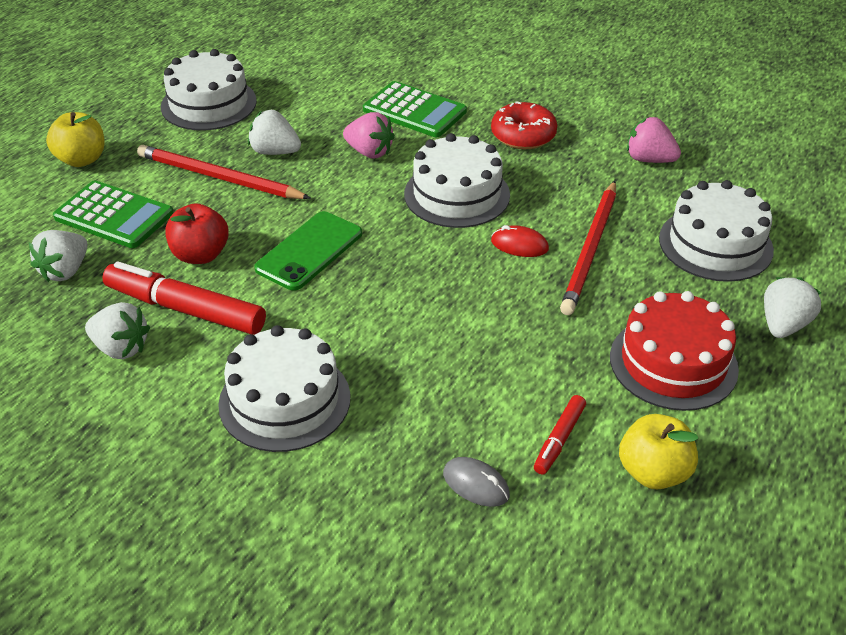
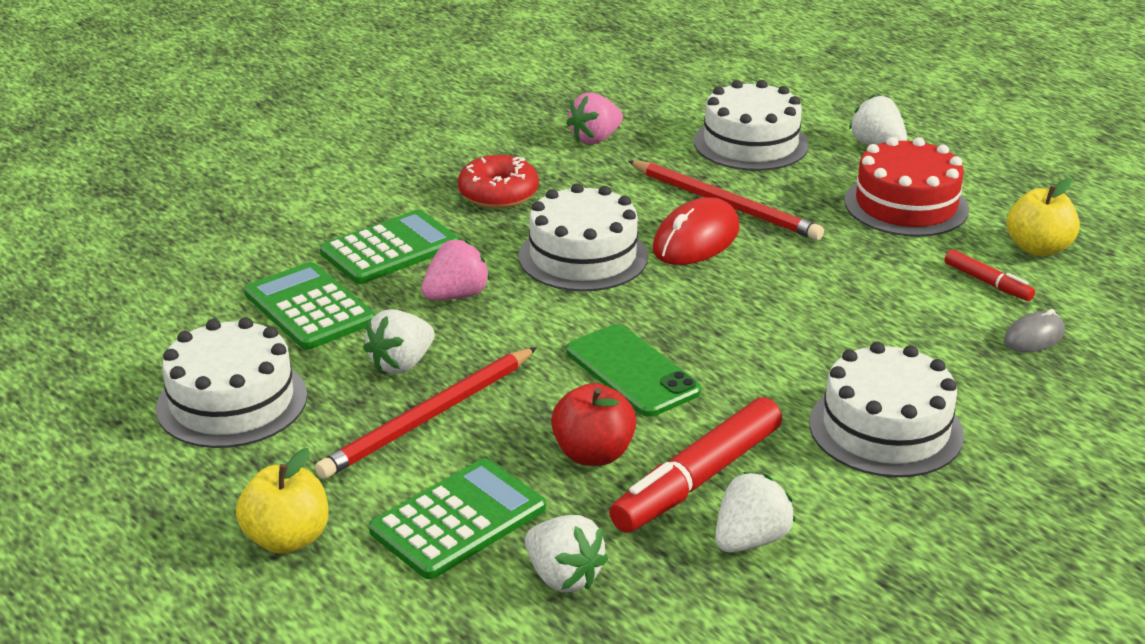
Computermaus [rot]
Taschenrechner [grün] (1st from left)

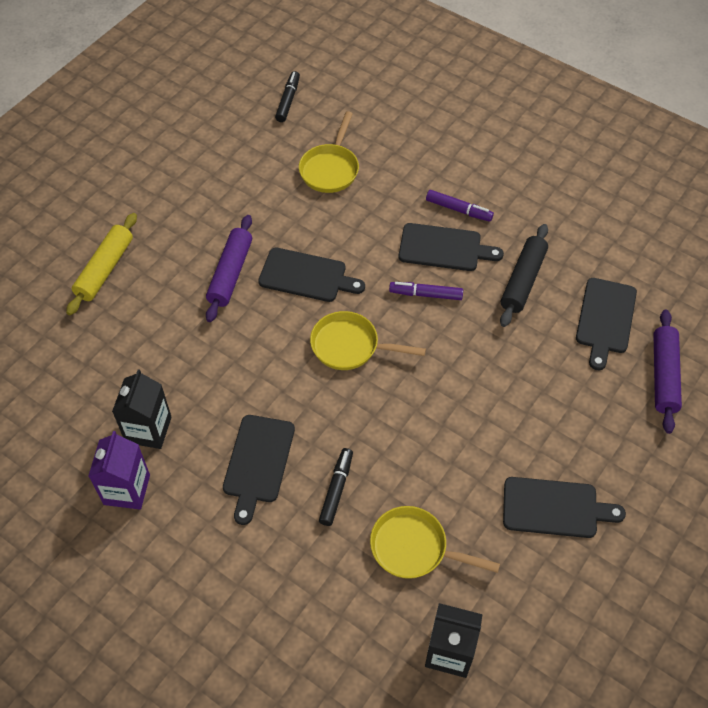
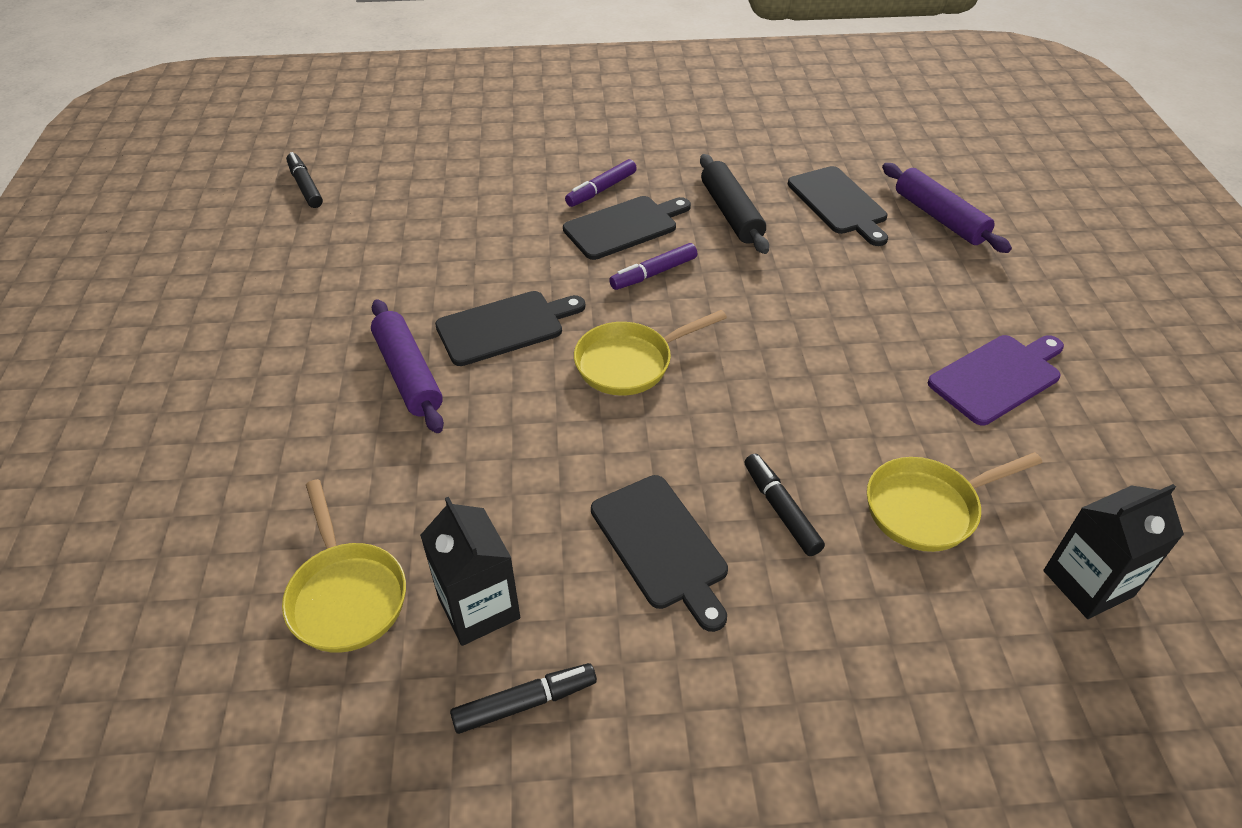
Pfanne [gelb] (1st from left)
Filzstift [lila] (1st from left)
Nudelholz [gelb]
Filzstift [schwarz] (2nd from left)
Schneidebrett [lila]

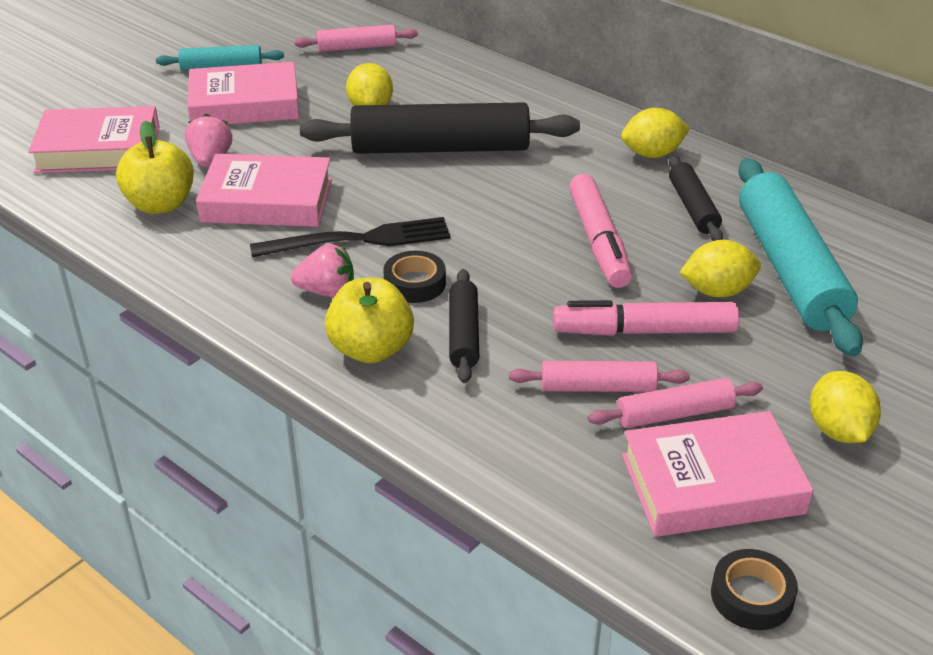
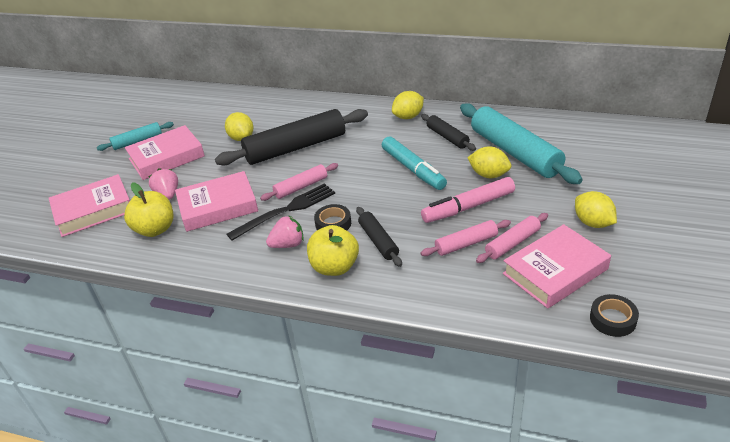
Nudelholz [rosa] (1st from left)
Filzstift [türkis]
Zitrone [gelb] (3rd from left)

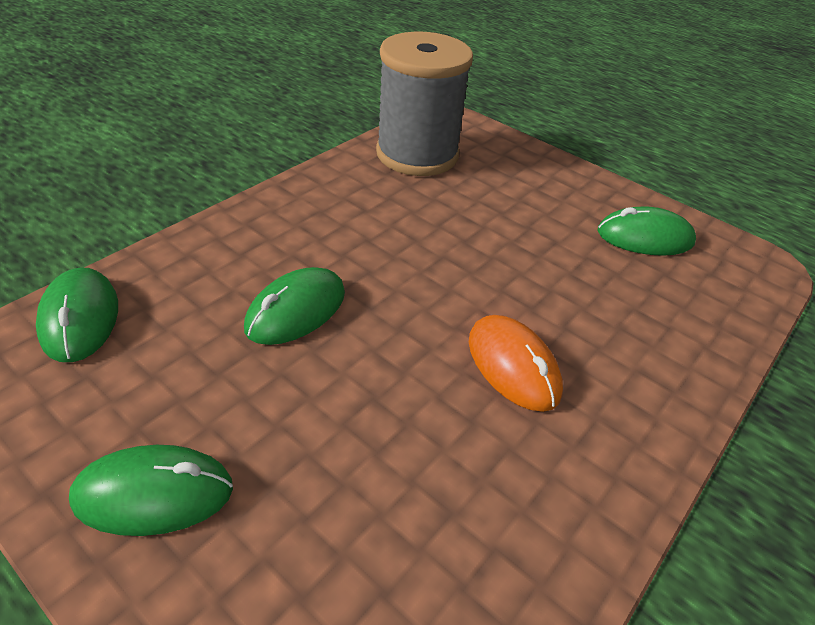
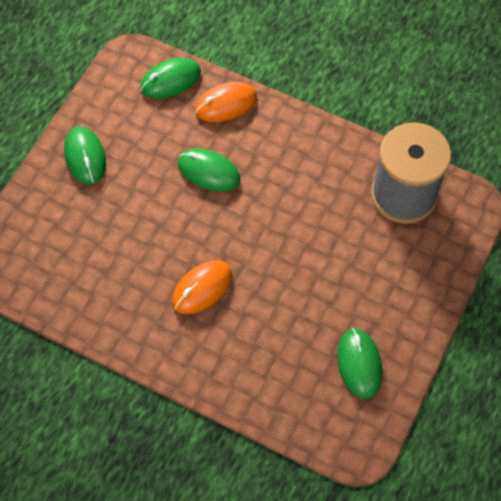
Computermaus [orange] (2nd from left)

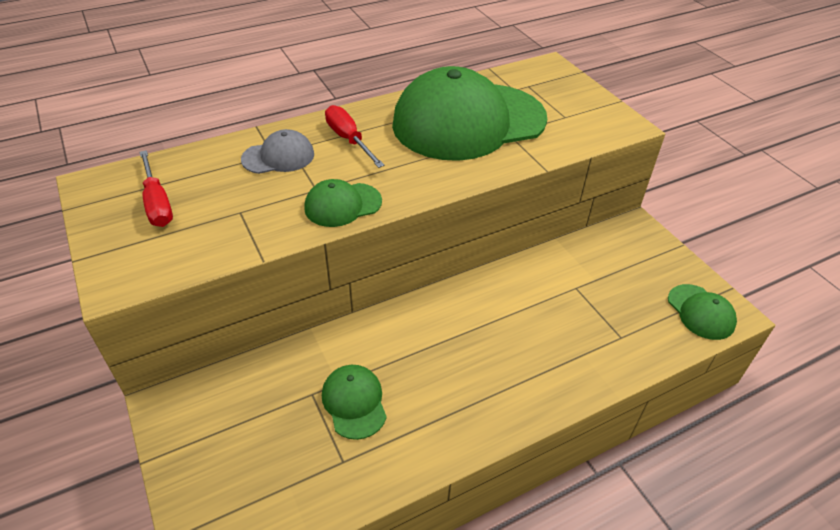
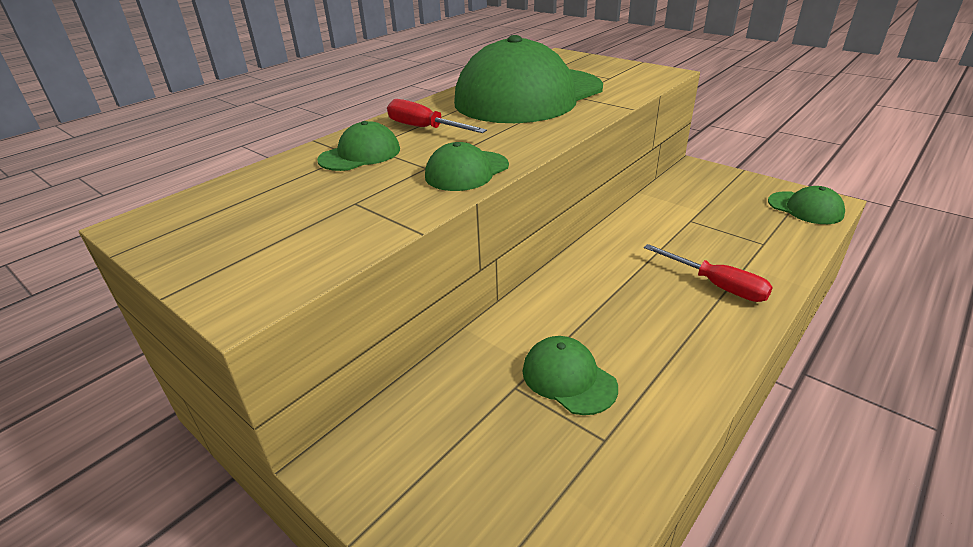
Kappe [grün] (1st from left)
Schraubenzieher [rot] (2nd from left)

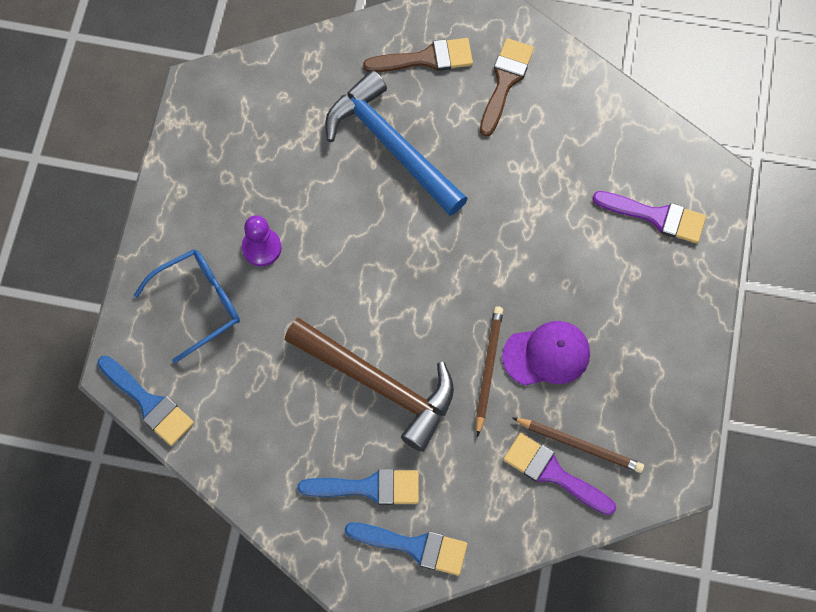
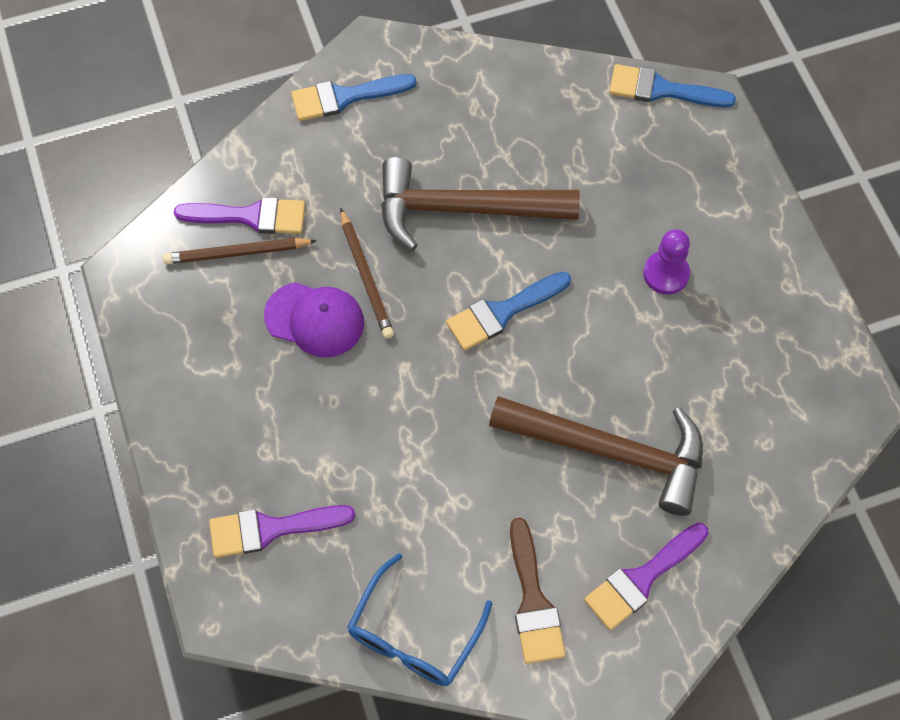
Pinsel [lila] (3rd from left)
Hammer [braun] (2nd from left)
Brille [blau]
Kappe [lila]
Pinsel [blau] (2nd from left)

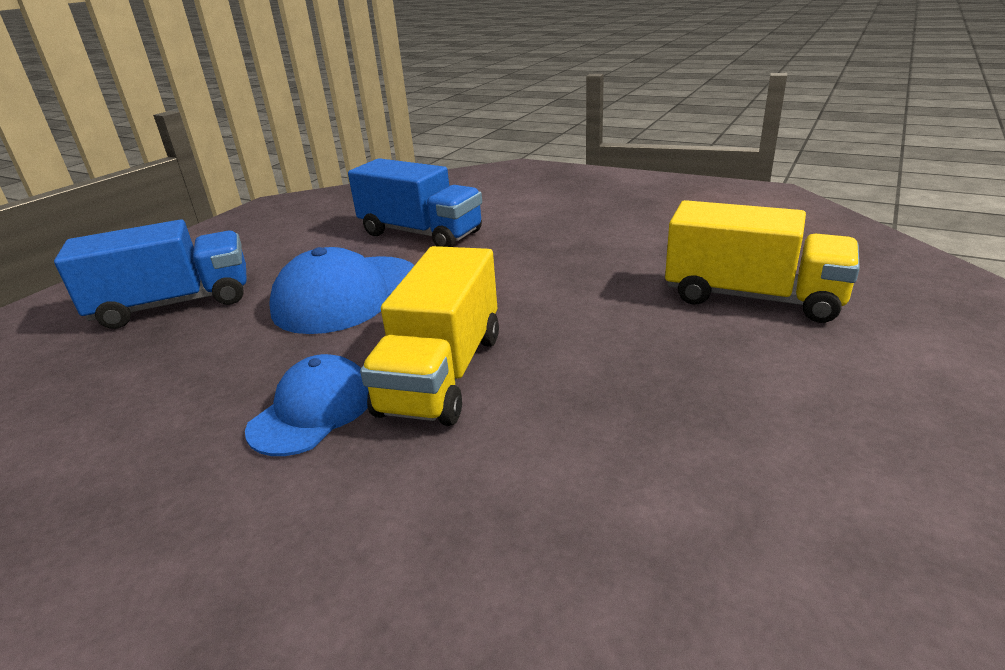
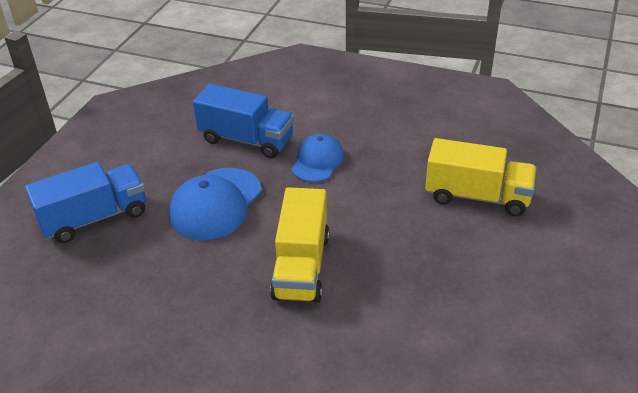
Kappe [blau] (2nd from left)

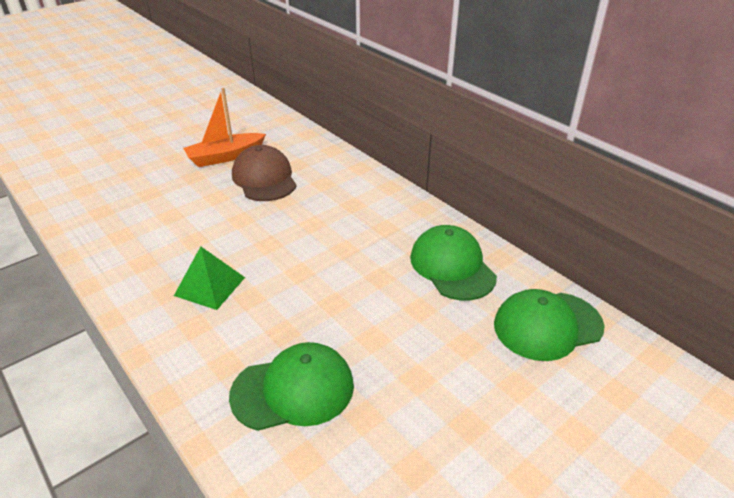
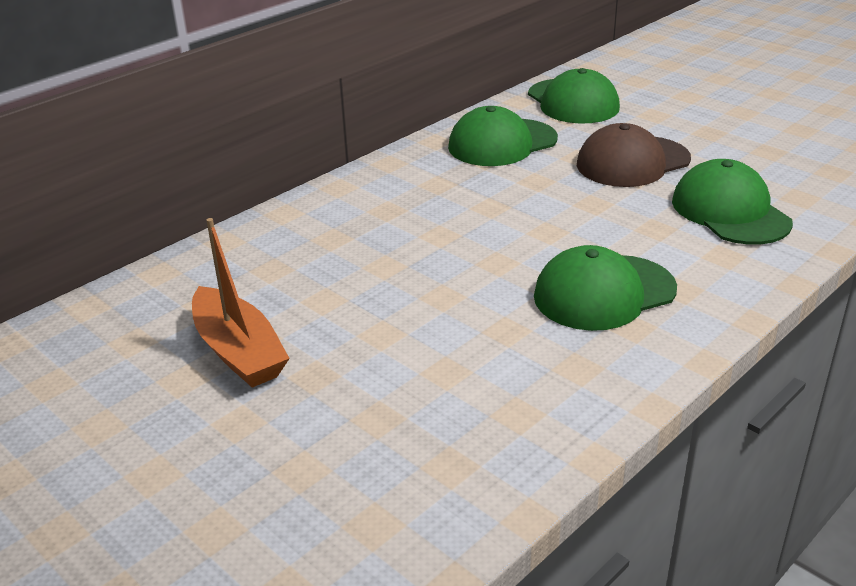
Kappe [braun]
Kappe [grün] (3rd from left)

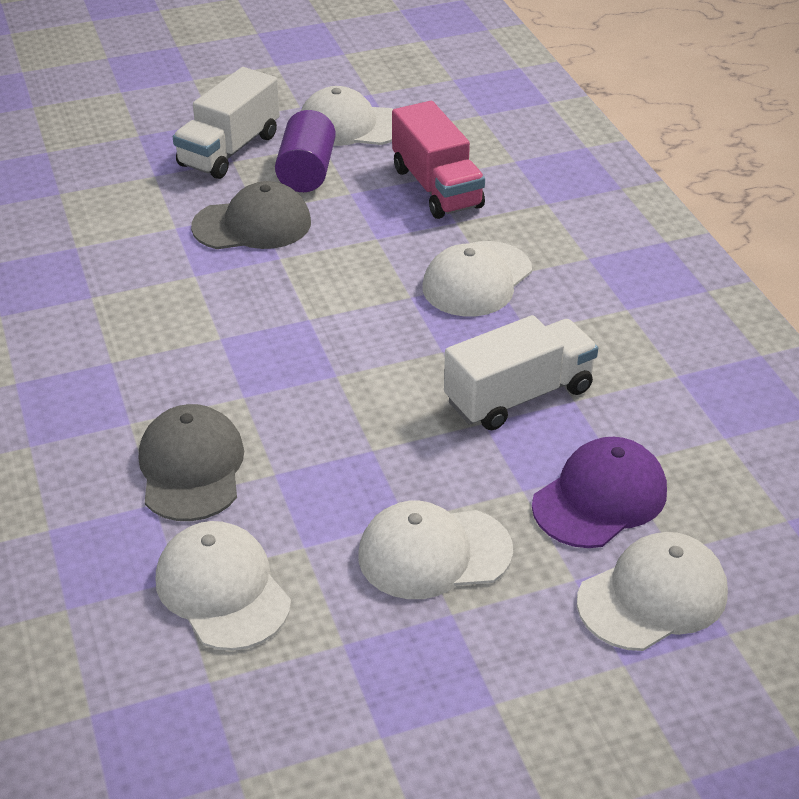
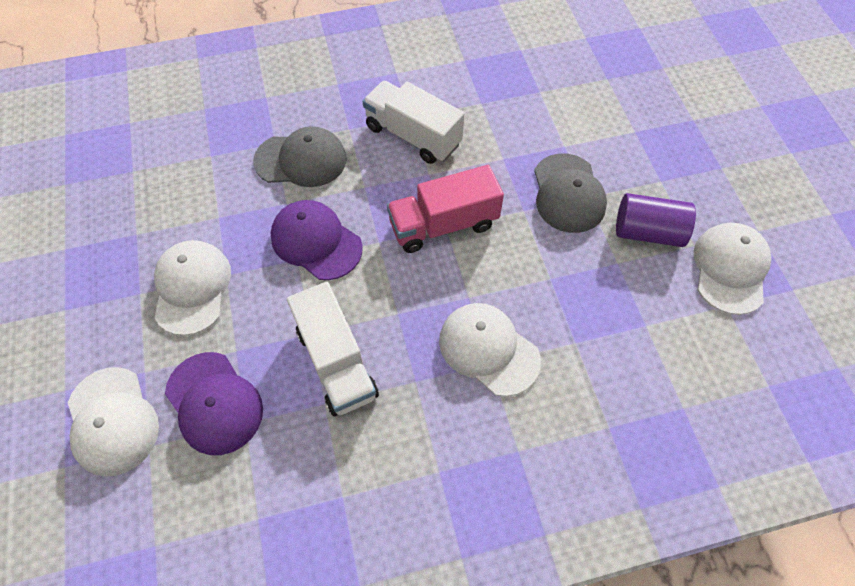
Lastwagen [weiß] (2nd from left)
Lastwagen [rosa]
Kappe [weiß] (1st from left in the first image)
Kappe [lila] (2nd from left)

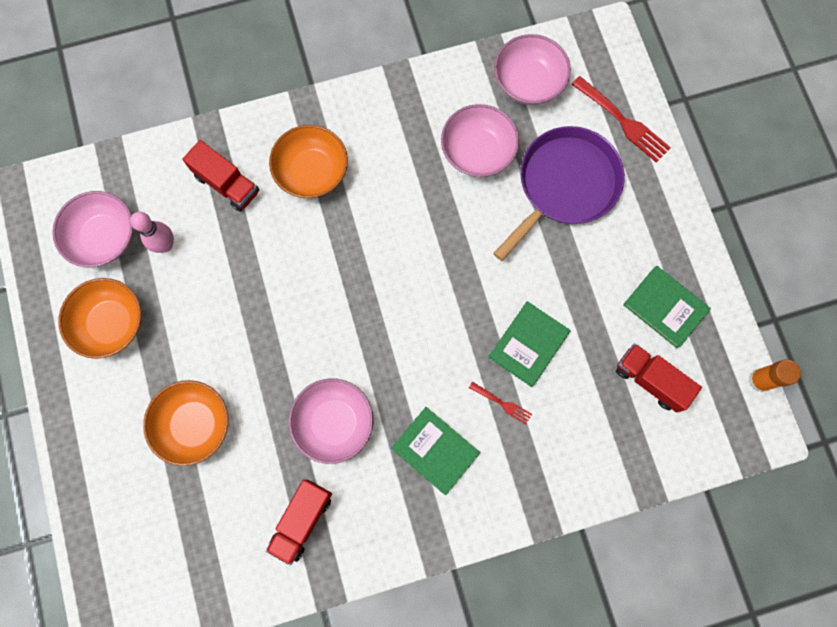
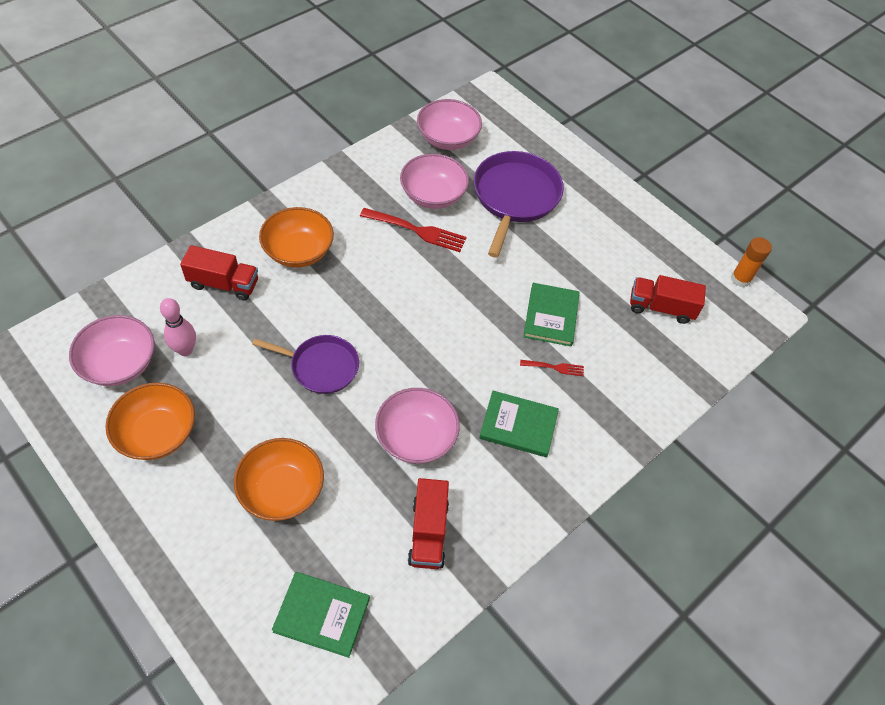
Gabel [rot] (1st from left)
Buch [grün] (1st from left)
Pfanne [lila] (1st from left)

